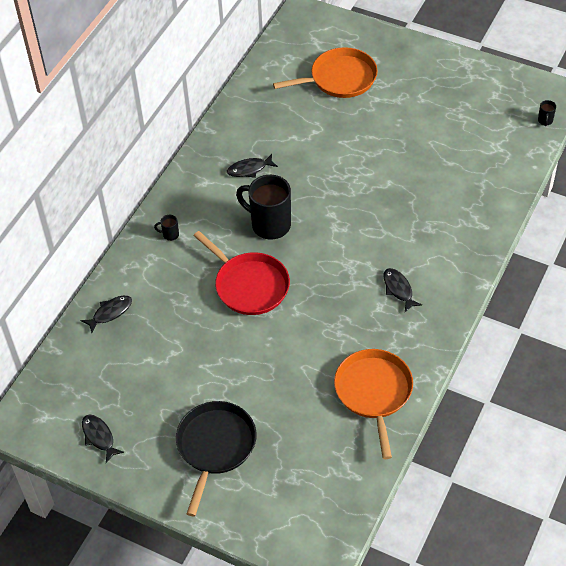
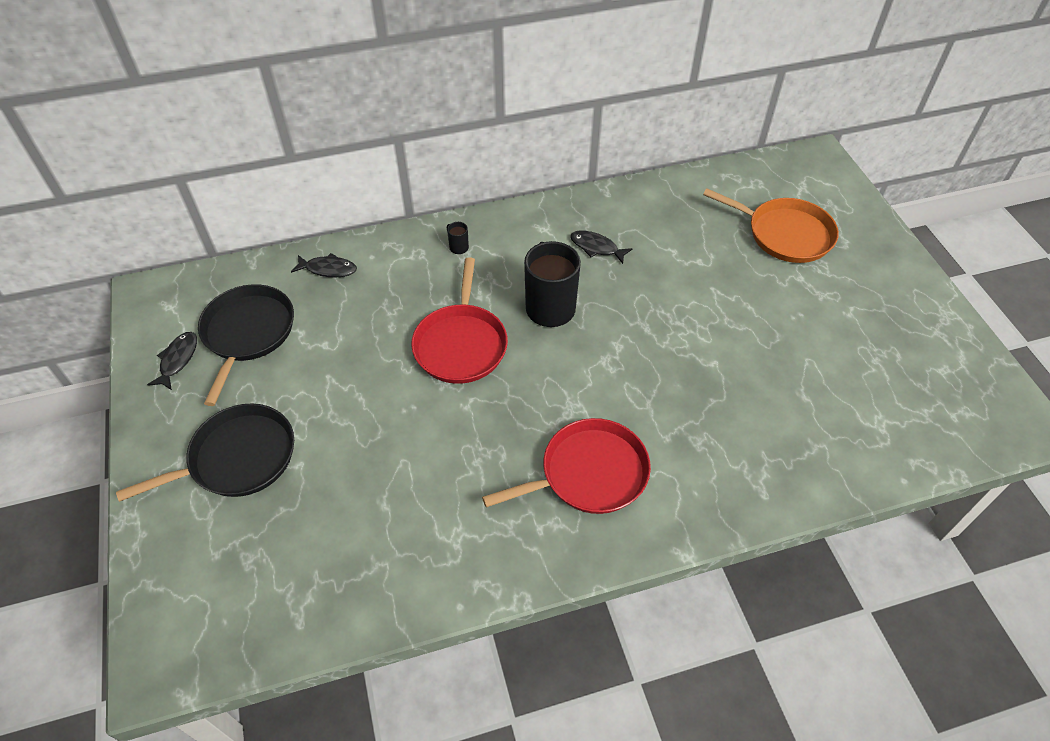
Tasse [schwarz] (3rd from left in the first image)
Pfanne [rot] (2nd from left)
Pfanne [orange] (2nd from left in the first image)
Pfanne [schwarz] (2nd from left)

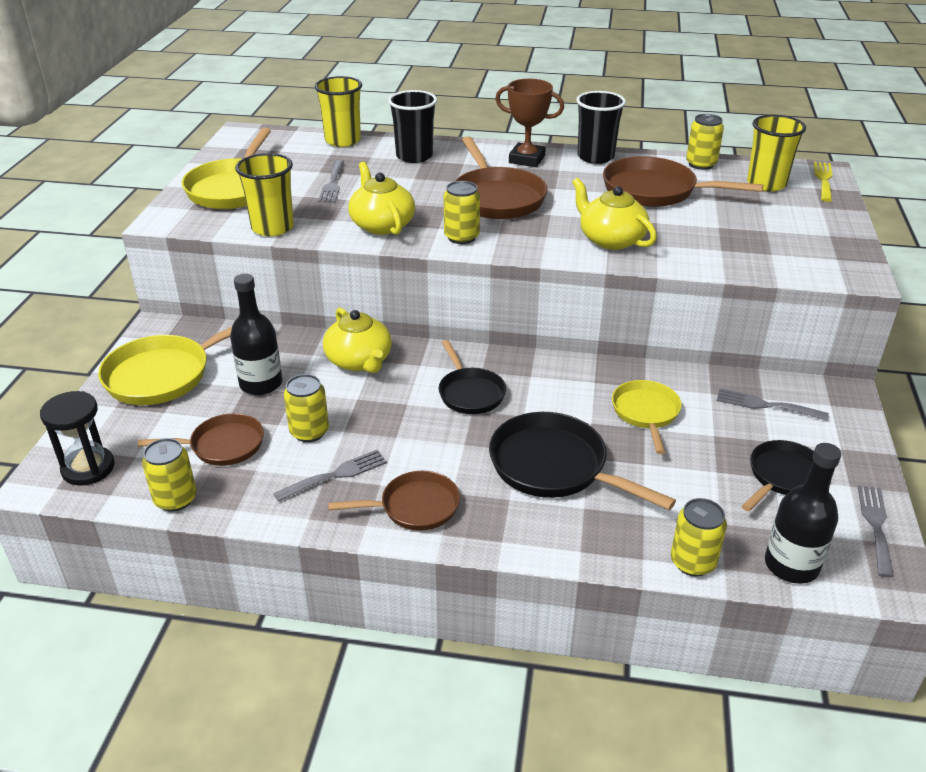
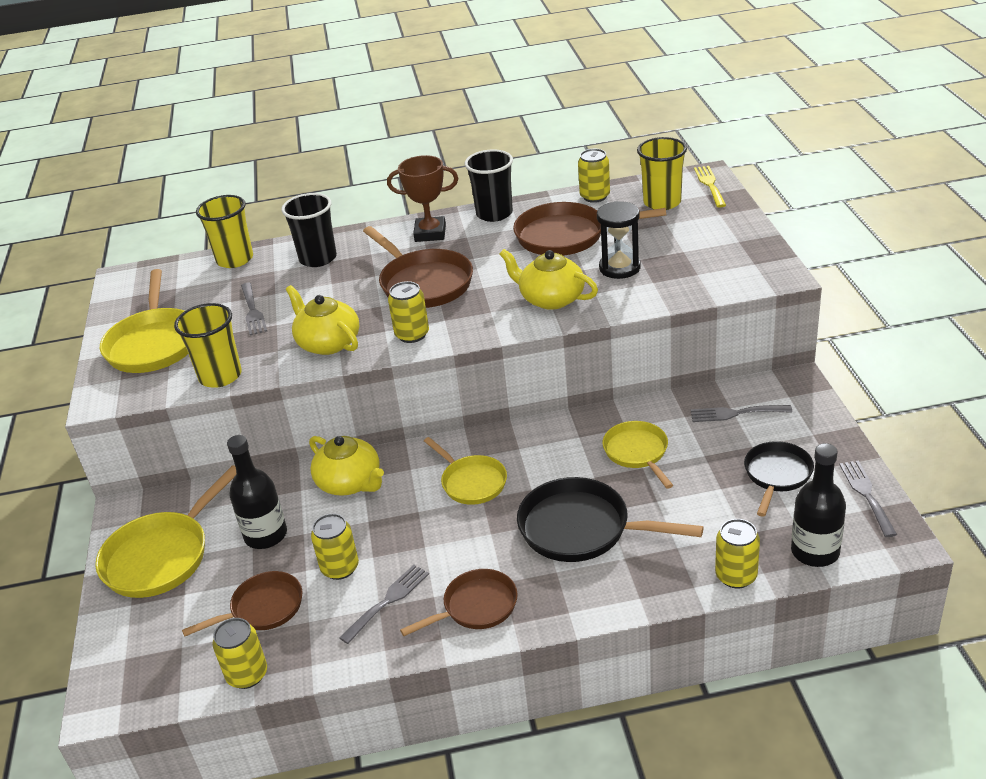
Pfanne [gelb] (3rd from left)
Sanduhr [schwarz]

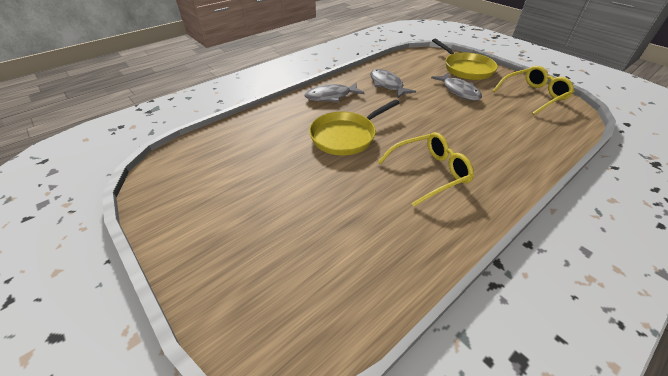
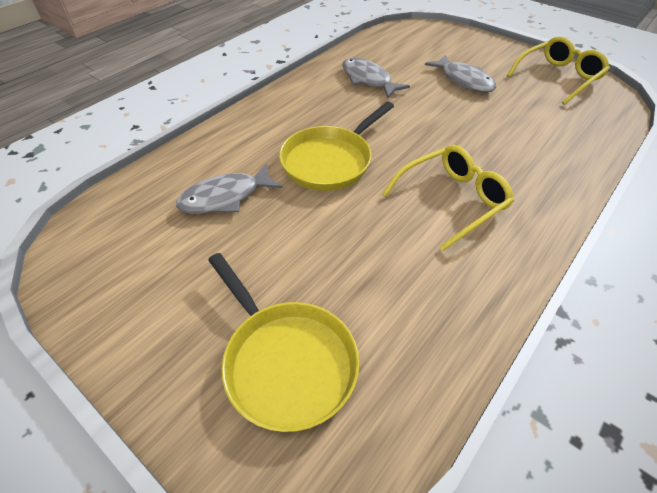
Pfanne [gelb] (1st from left)
Fisch [grau] (1st from left)

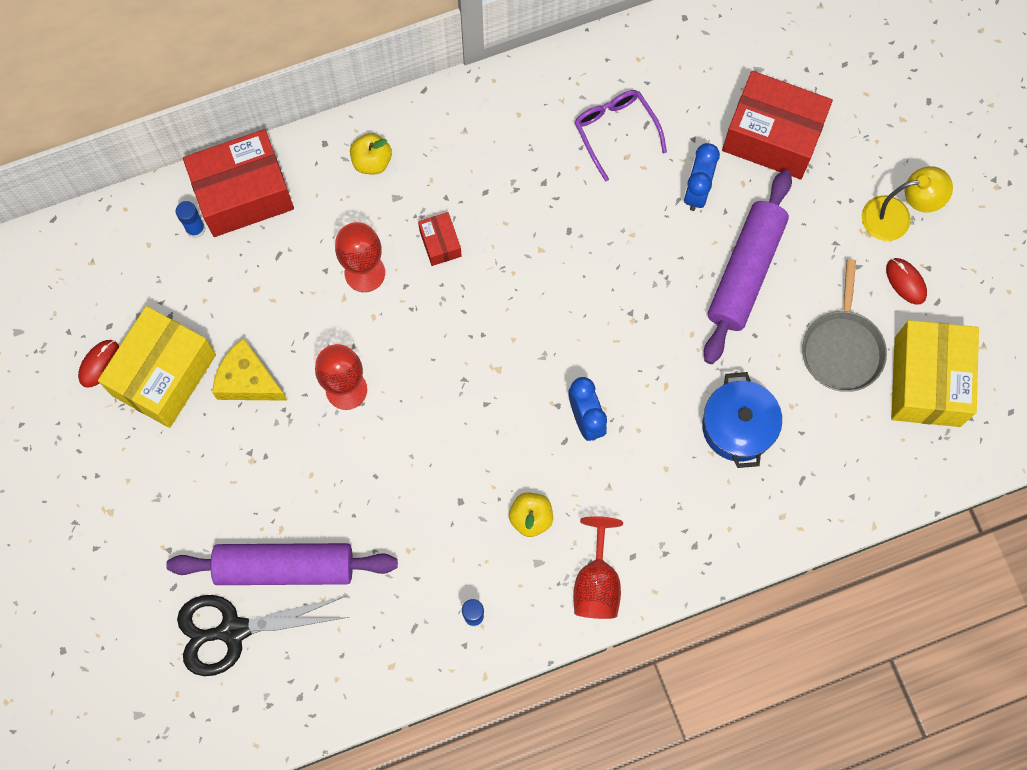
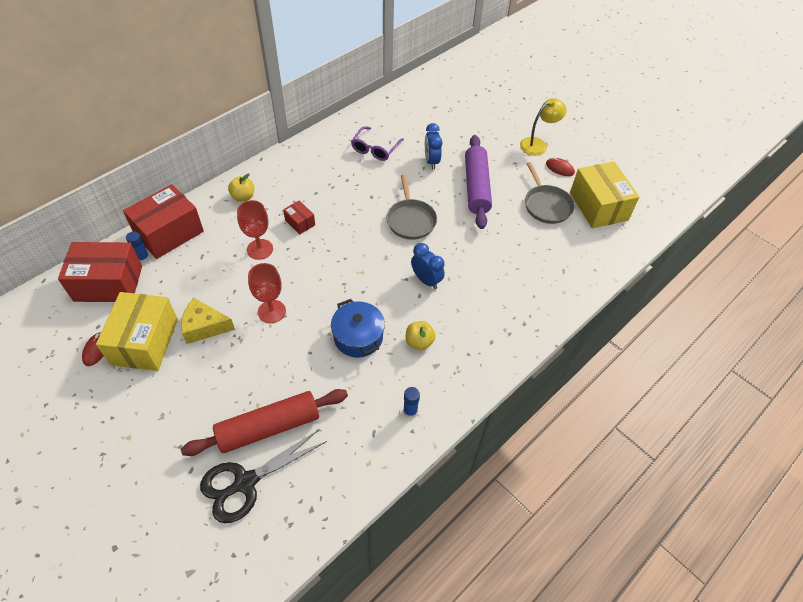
Schachtel [rot] (1st from left)
Brille [lila]
Kochtopf [blau]
Kelch [rot] (3rd from left in the first image)
Nudelholz [rot]
Pfanne [grau] (1st from left)

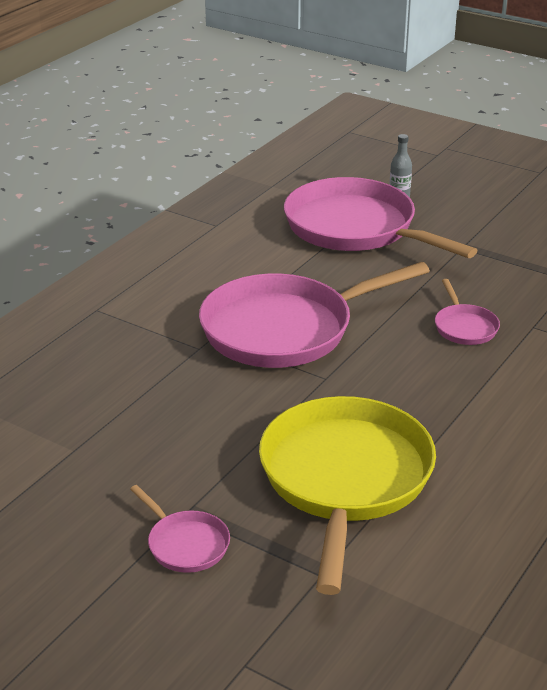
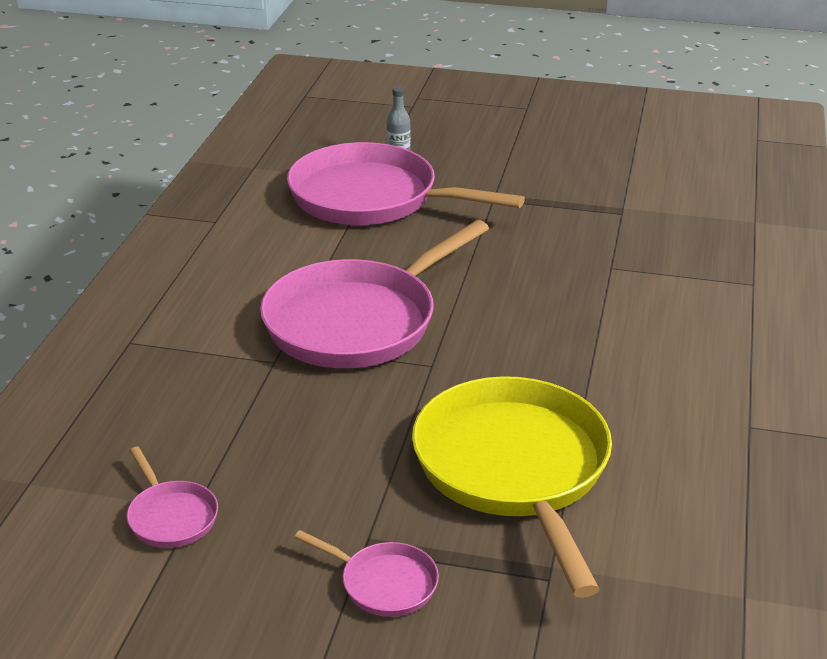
Pfanne [rosa] (1st from left)

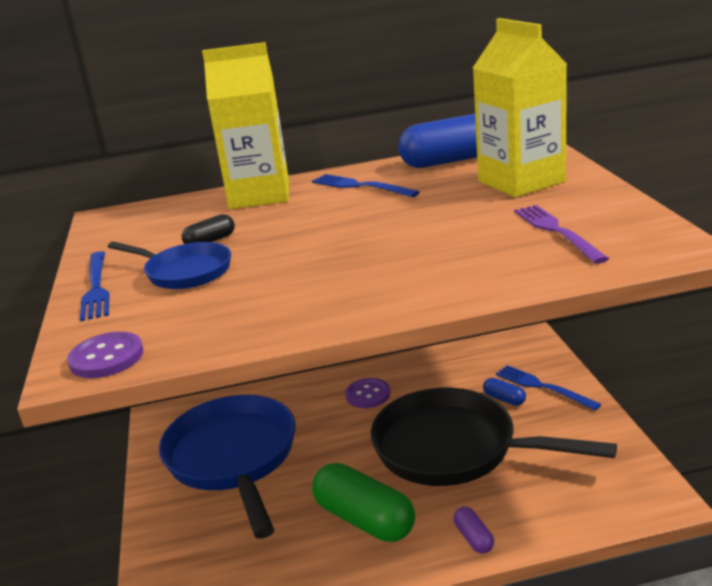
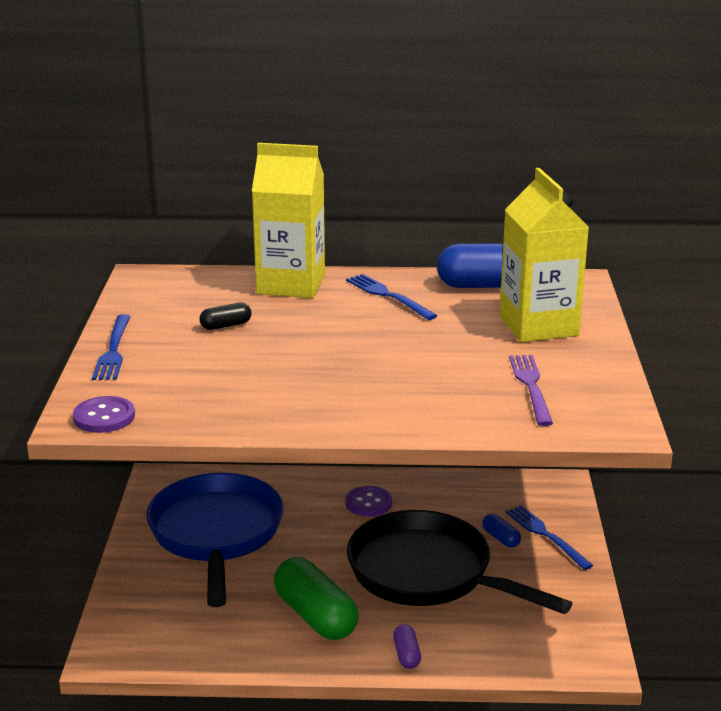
Pfanne [blau] (1st from left in the first image)

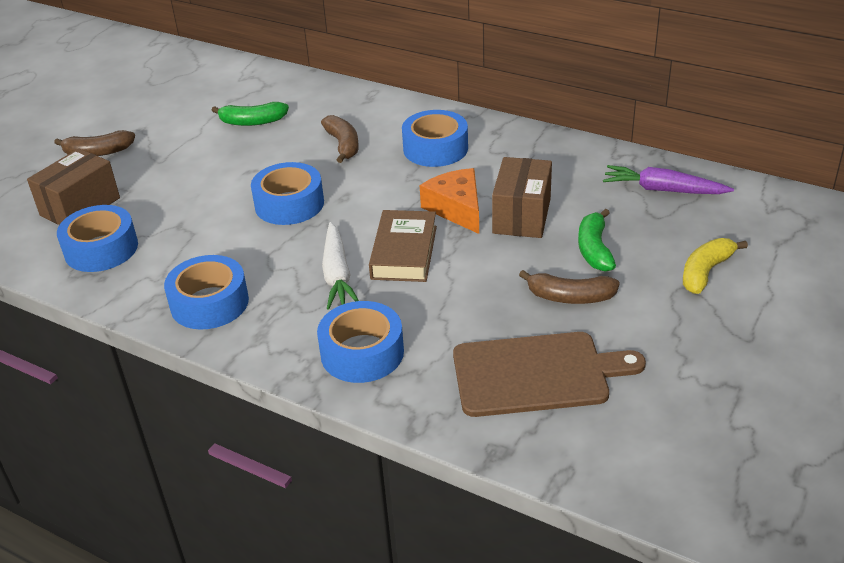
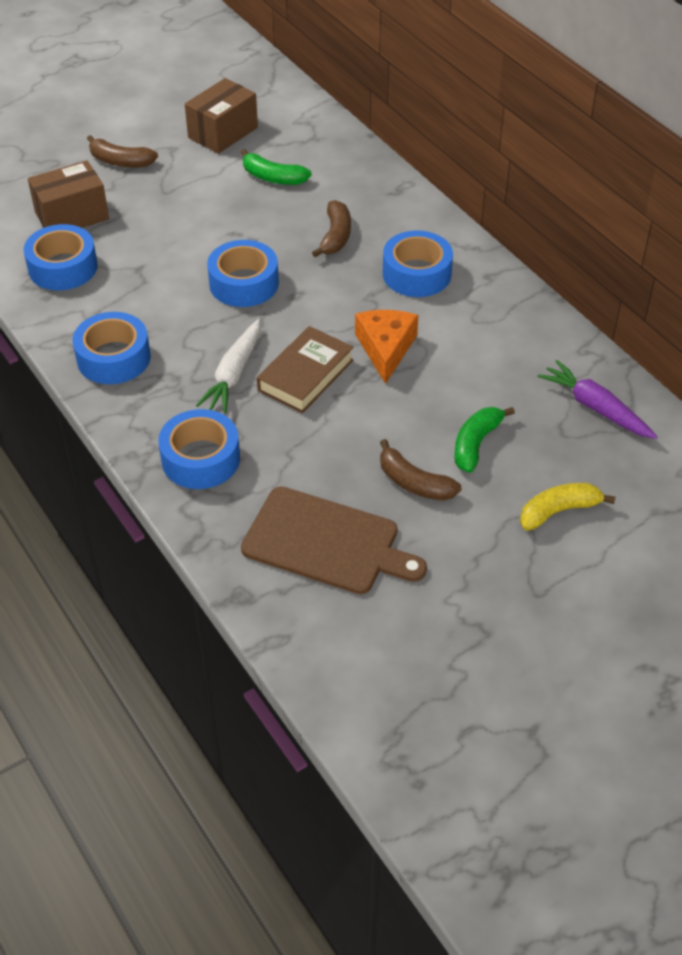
Schachtel [braun] (2nd from left)

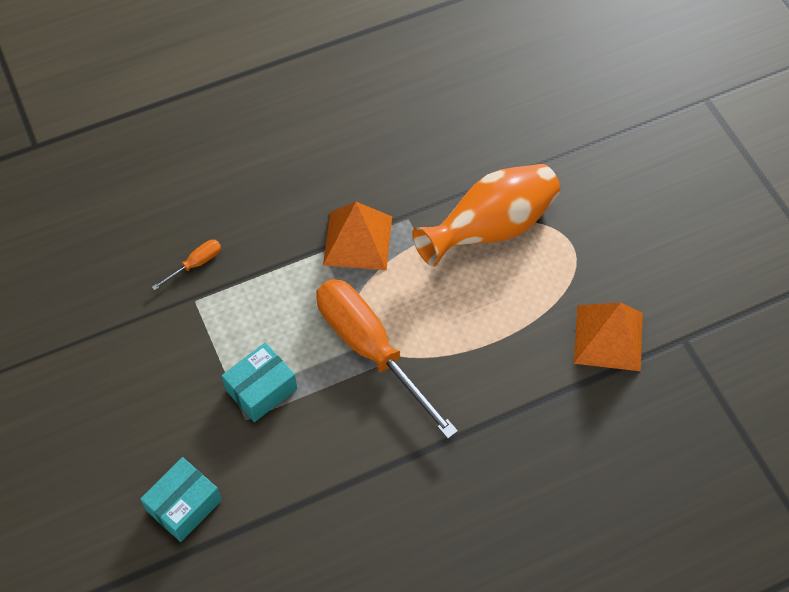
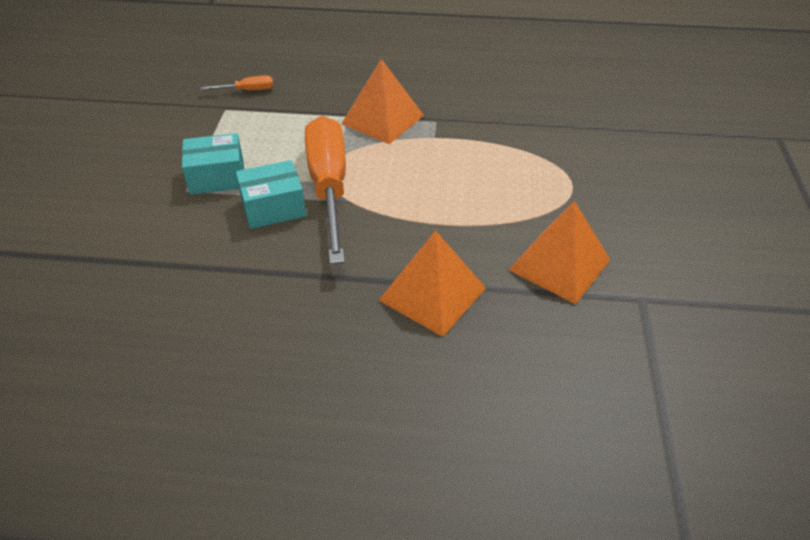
Vase [orange]
Schachtel [türkis] (2nd from left)
Pyramide [orange] (2nd from left)

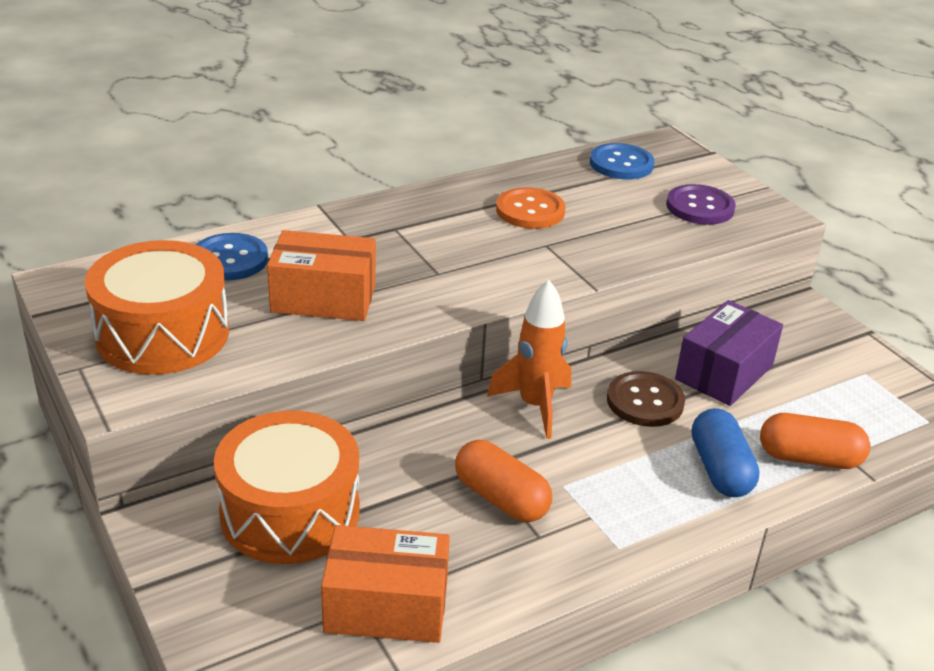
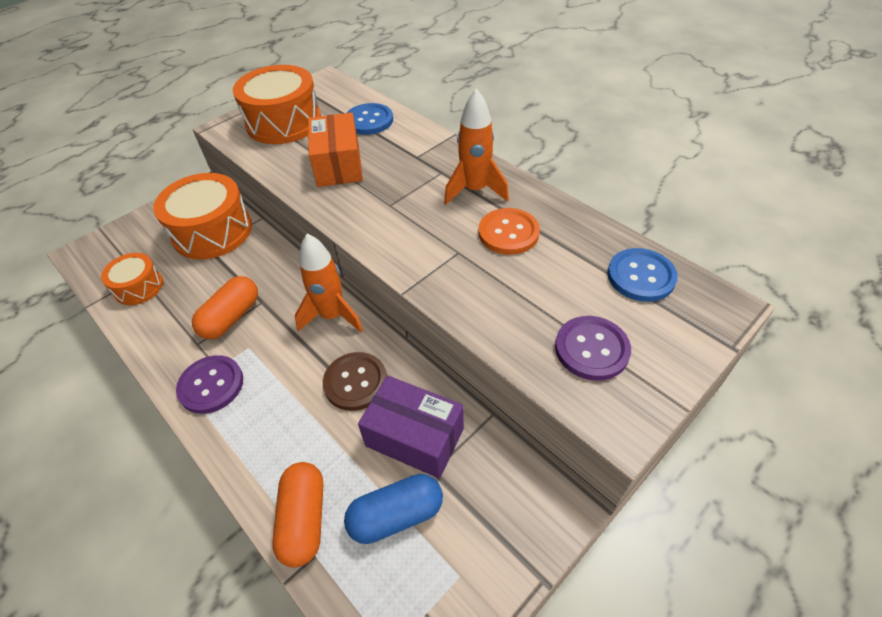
Kapsel [blau]
Trommel [orange] (1st from left)
Rakete [orange] (2nd from left)
Knopf [lila] (1st from left)

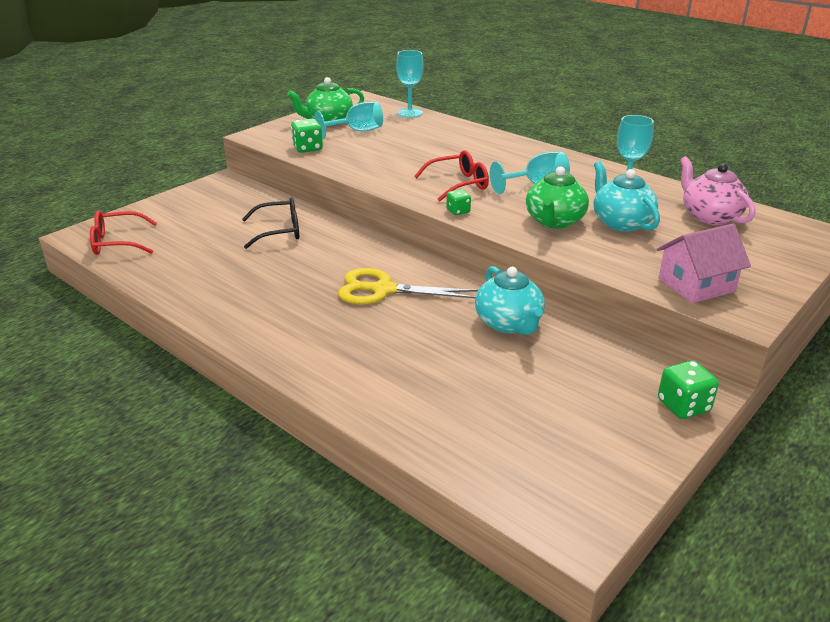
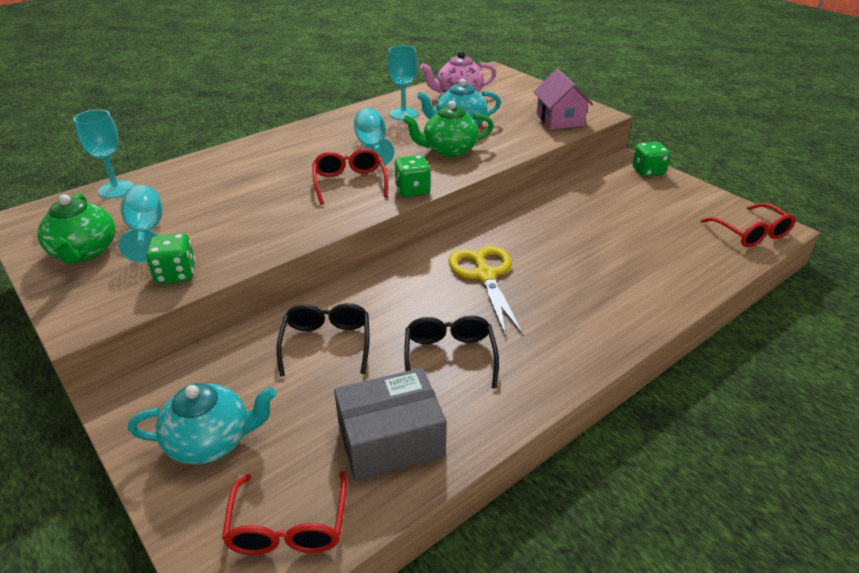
Teekanne [grün] (2nd from left)
Spielwürfel [grün] (2nd from left)
Teekanne [türkis] (1st from left)
Schere [gelb]
Brille [rot] (3rd from left)
Brille [schwarz] (2nd from left)
Schachtel [grau]

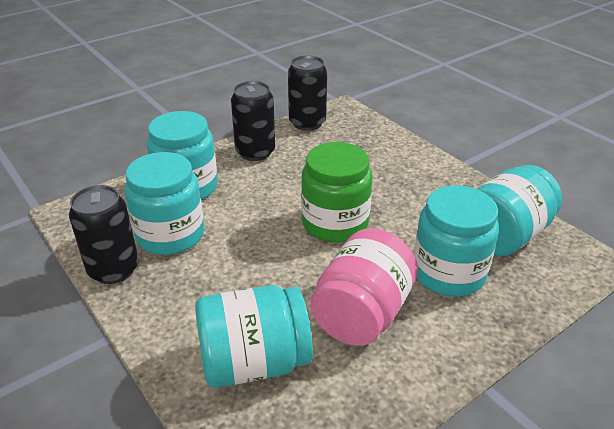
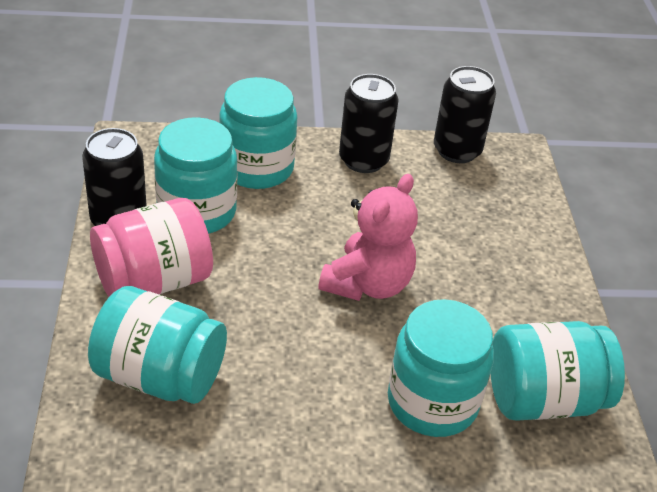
Teddybär [rosa]
Einmachglas [rosa]

